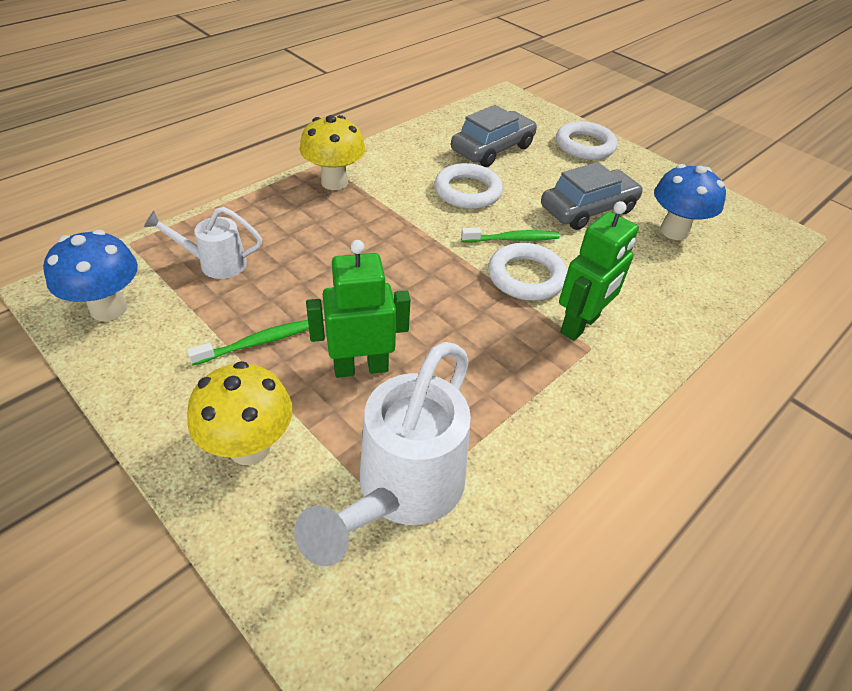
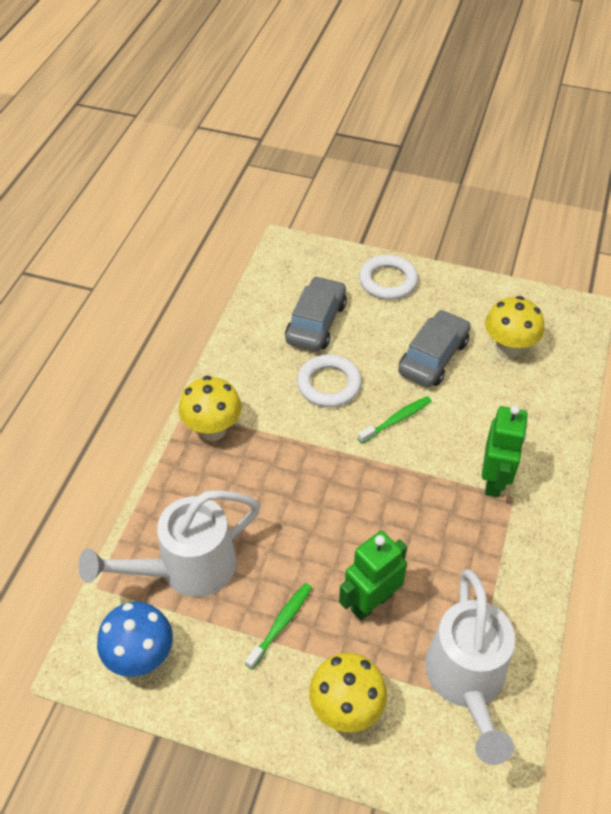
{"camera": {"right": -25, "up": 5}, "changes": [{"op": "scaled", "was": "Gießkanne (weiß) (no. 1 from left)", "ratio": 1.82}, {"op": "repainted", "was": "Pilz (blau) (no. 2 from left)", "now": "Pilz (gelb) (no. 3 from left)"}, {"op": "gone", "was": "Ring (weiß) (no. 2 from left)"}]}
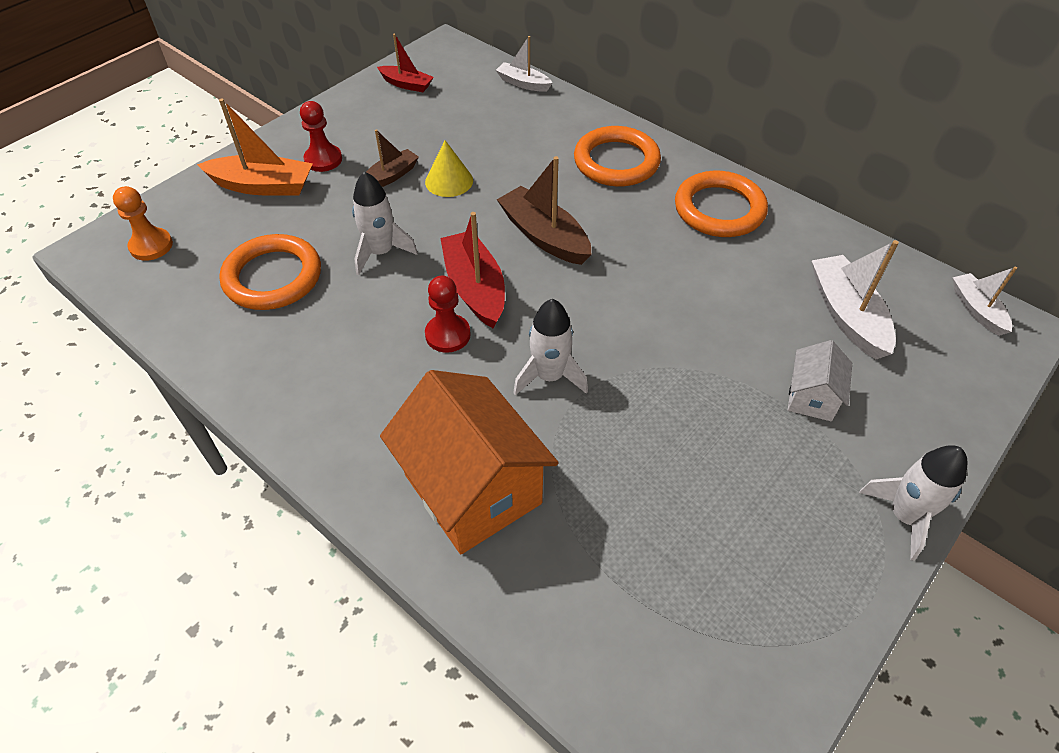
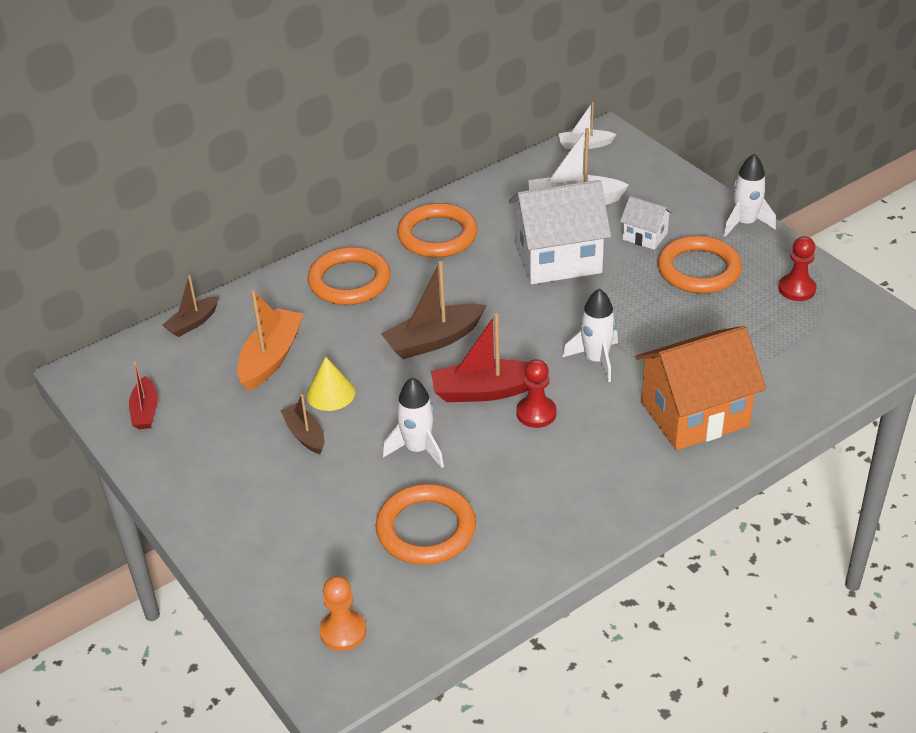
{"camera": {"right": -75, "up": -10}, "changes": [{"op": "rotated", "was": "Boot (rot) (no. 1 from left)", "clockwise": 135}, {"op": "repainted", "was": "Boot (weiß) (no. 1 from left)", "now": "Boot (braun) (no. 1 from left)"}, {"op": "shifted", "was": "Boot (orange)"}, {"op": "new", "now": "Haus (weiß) (no. 1 from left)"}, {"op": "new", "now": "Ring (orange) (no. 4 from left)"}, {"op": "shifted", "was": "Bauer (rot) (no. 1 from left in the first image)", "now": "Bauer (rot) (no. 2 from left)"}]}
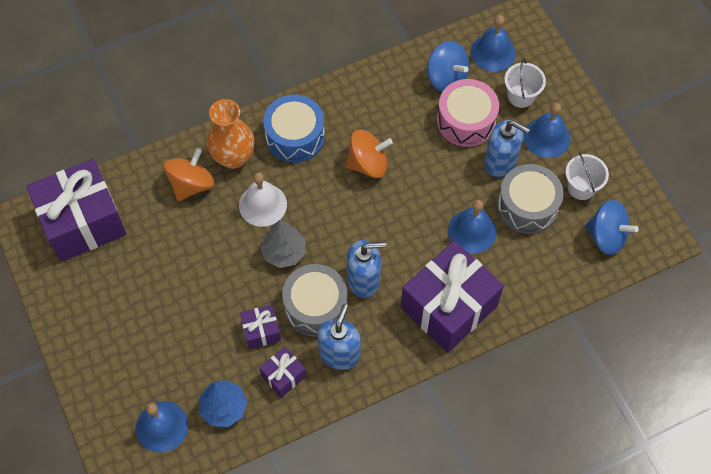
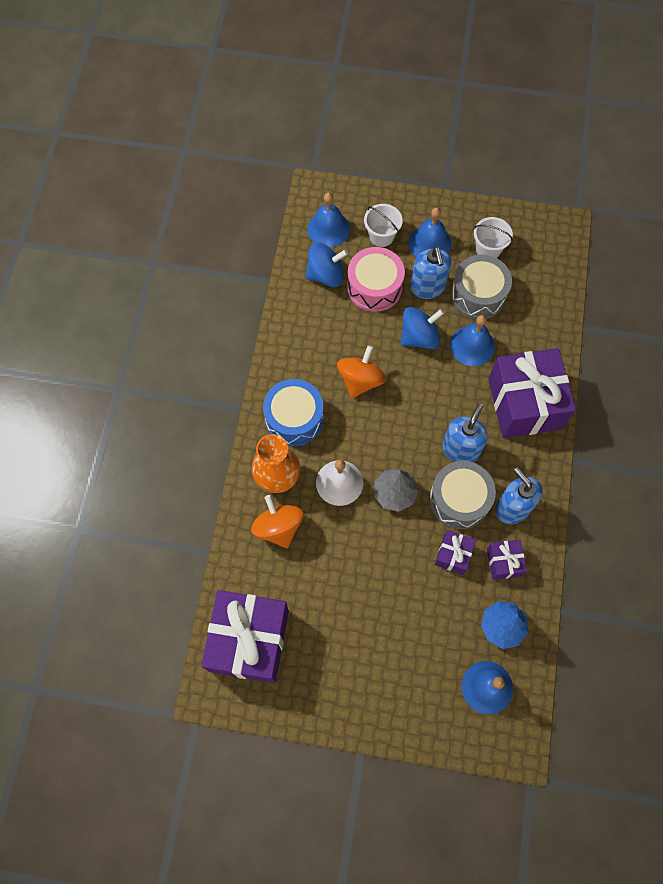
{"camera": {"right": -55, "up": 5}, "changes": [{"op": "shifted", "was": "Kreisel (blau) (no. 2 from left)"}, {"op": "rotated", "was": "Seifenspender (blau) (no. 3 from left in the first image)", "clockwise": 105}]}
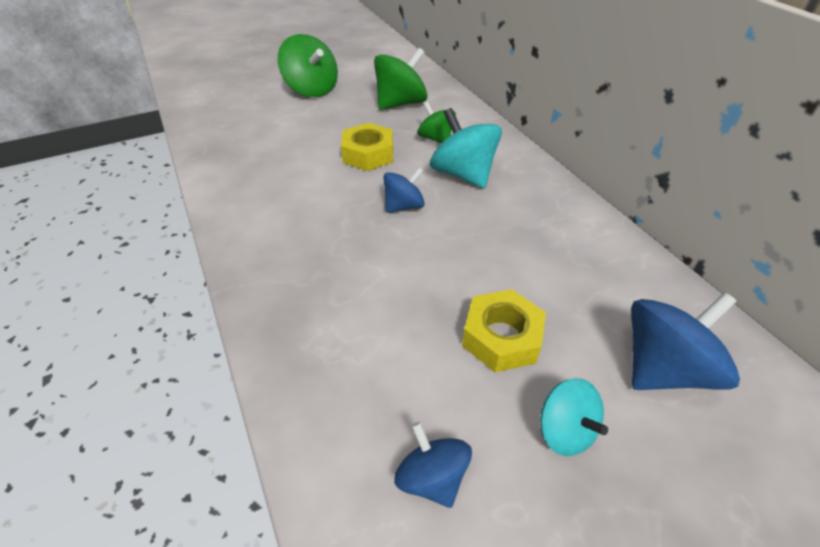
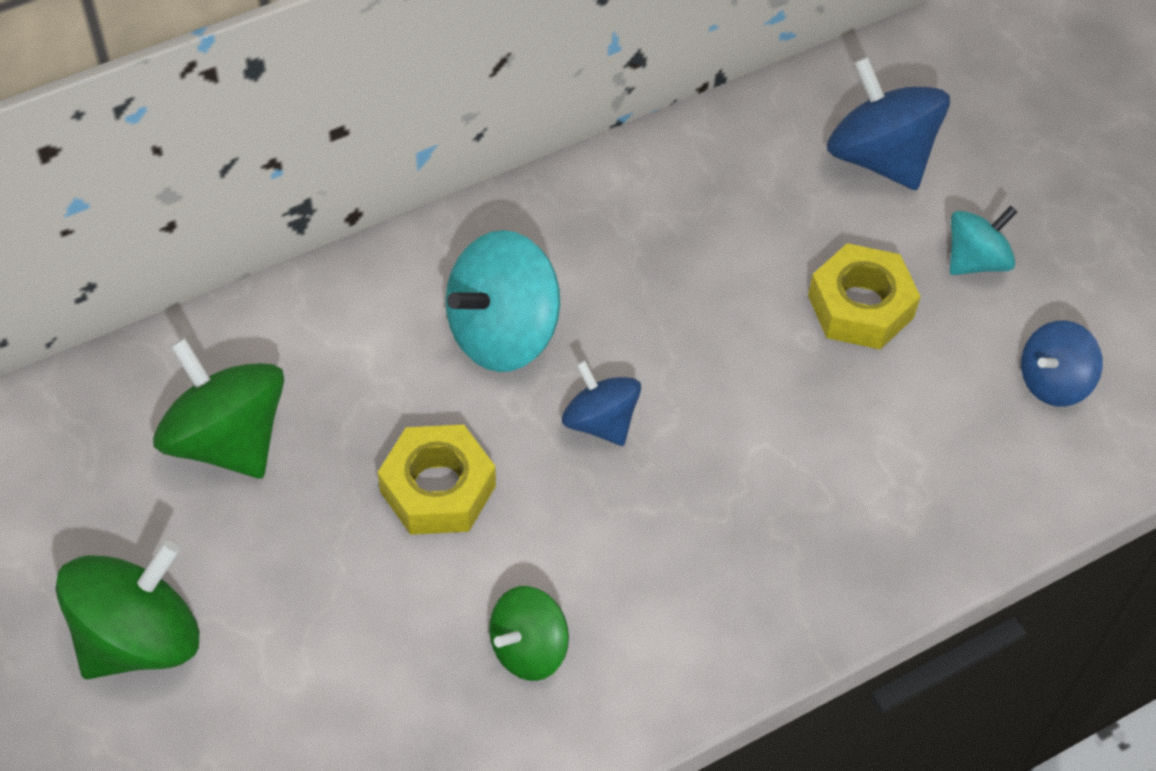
{"camera": {"right": -95, "up": 10}, "changes": [{"op": "shifted", "was": "Kreisel (grün) (no. 3 from left)"}]}
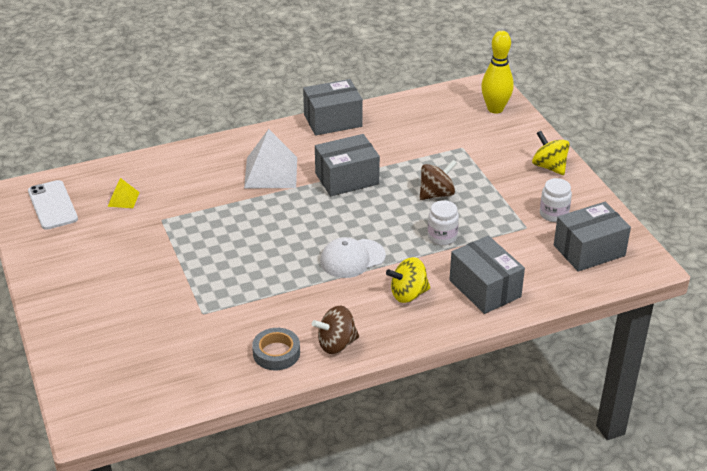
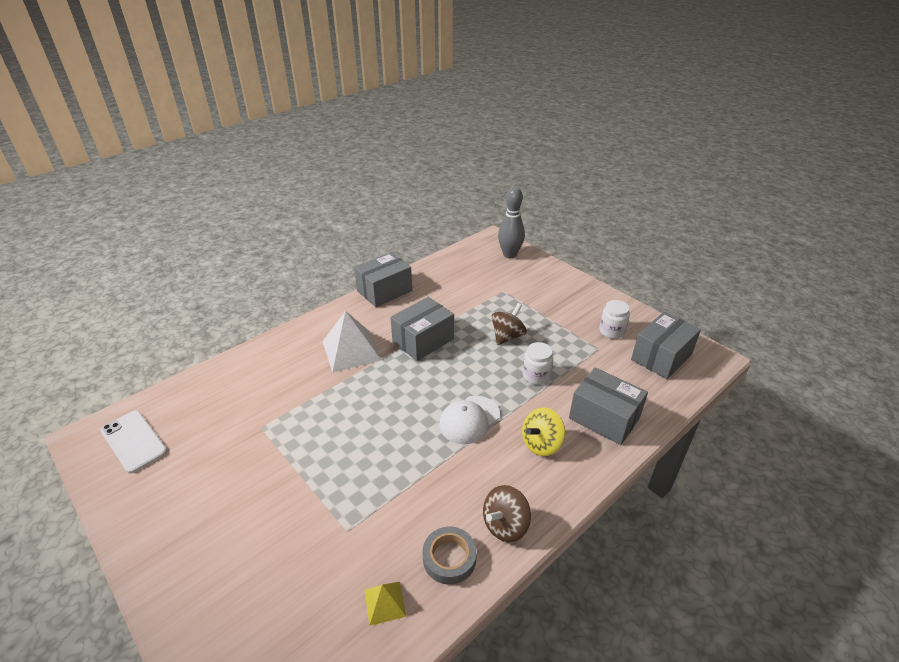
{"camera": {"right": -20, "up": 0}, "changes": [{"op": "shifted", "was": "Pyramide (gelb)"}, {"op": "repainted", "was": "Bowlingkegel (gelb)", "now": "Bowlingkegel (grau)"}, {"op": "gone", "was": "Kreisel (gelb) (no. 2 from left)"}]}
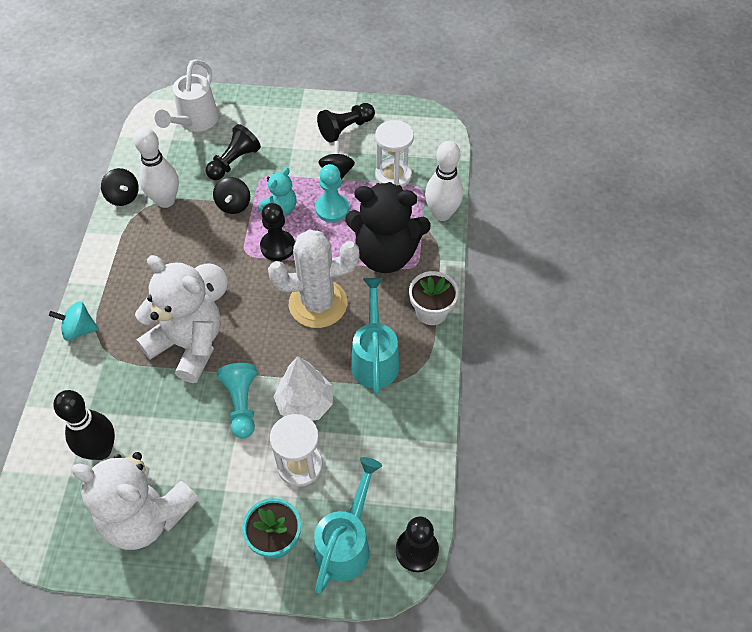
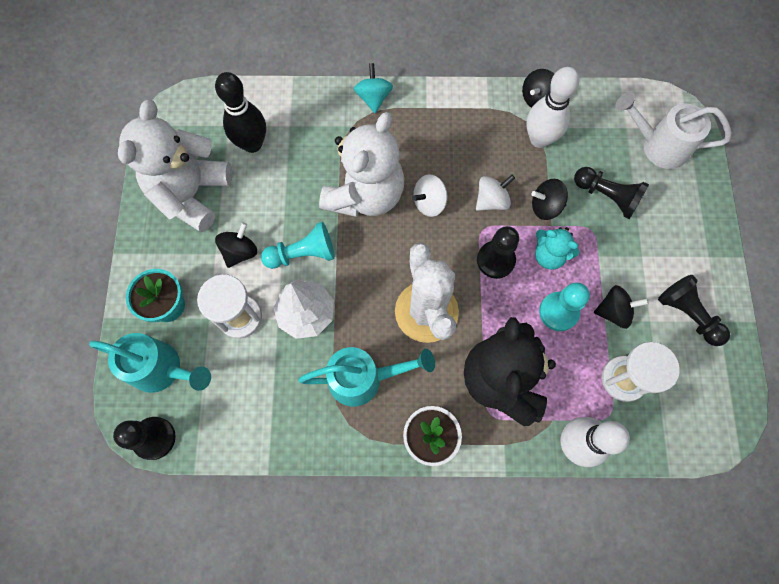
{"camera": {"right": 85, "up": 15}, "changes": [{"op": "new", "now": "Kreisel (schwarz) (no. 1 from left)"}, {"op": "new", "now": "Kreisel (weiß) (no. 2 from left)"}]}
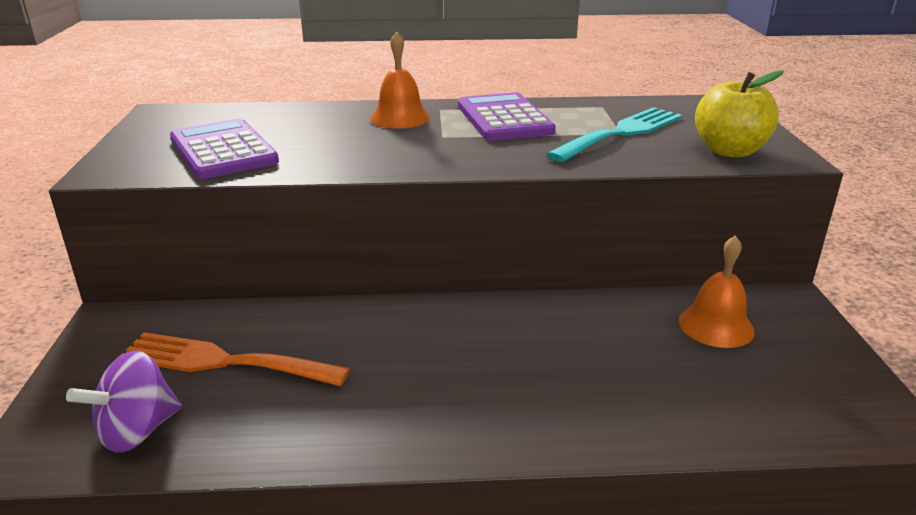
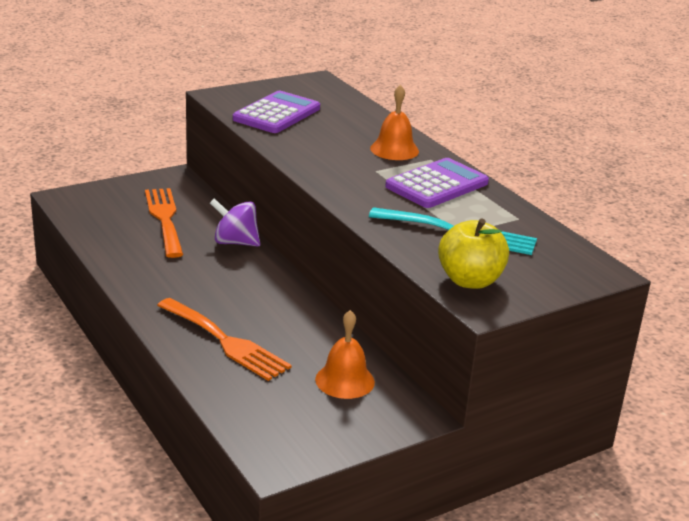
{"camera": {"right": 60, "up": 0}, "changes": [{"op": "new", "now": "Gabel (orange) (no. 2 from left)"}, {"op": "shifted", "was": "Kreisel (lila)"}]}
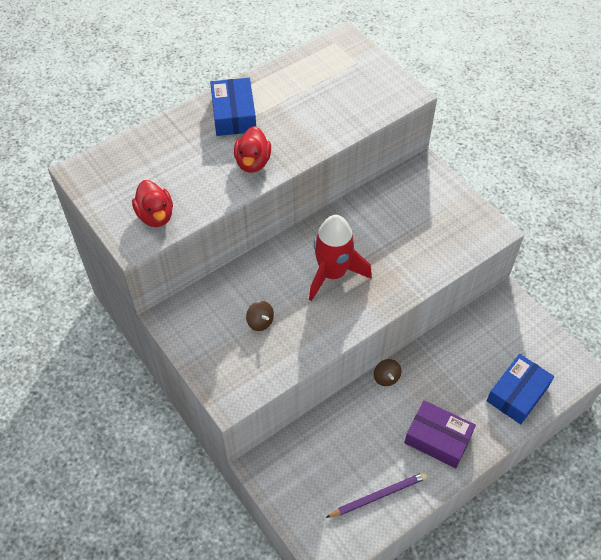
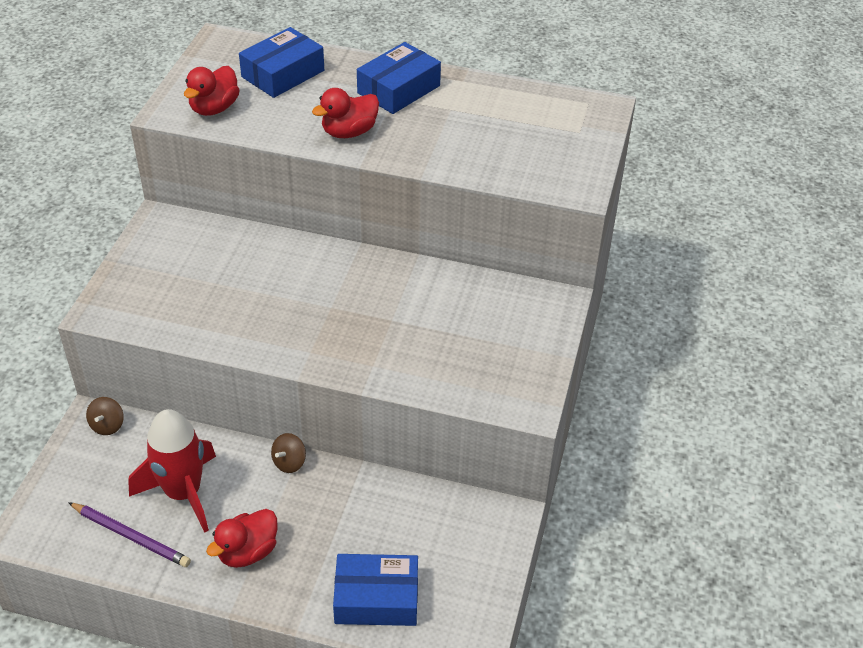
{"camera": {"right": 50, "up": -10}, "changes": [{"op": "shifted", "was": "Kreisel (braun) (no. 1 from left)"}, {"op": "shifted", "was": "Rakete (rot)"}, {"op": "swapped", "was": "Schachtel (lila)", "now": "Ente (rot) (no. 2 from left)"}, {"op": "new", "now": "Schachtel (blau) (no. 1 from left)"}]}
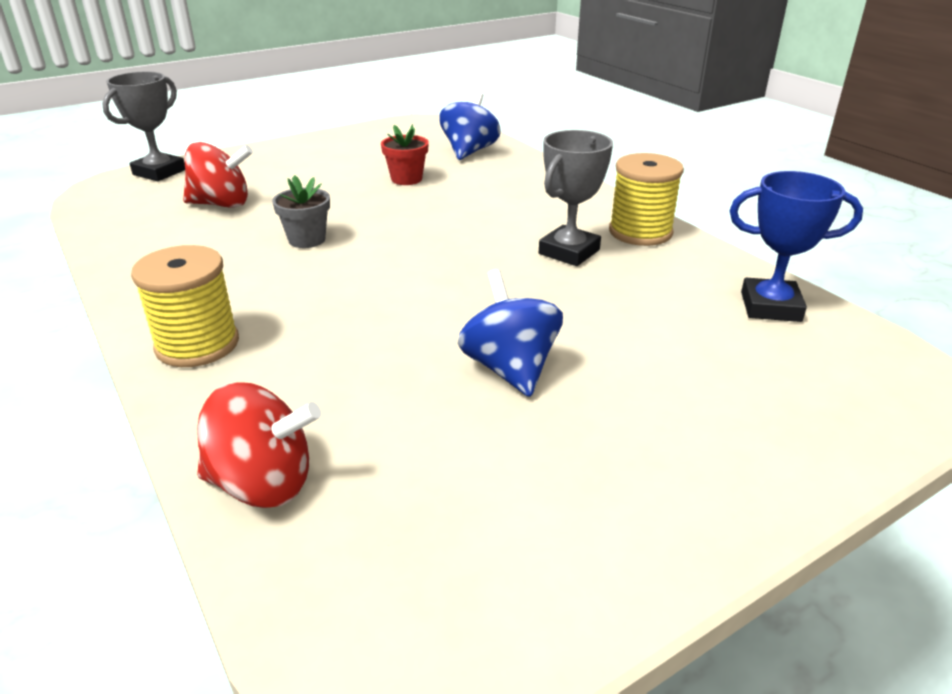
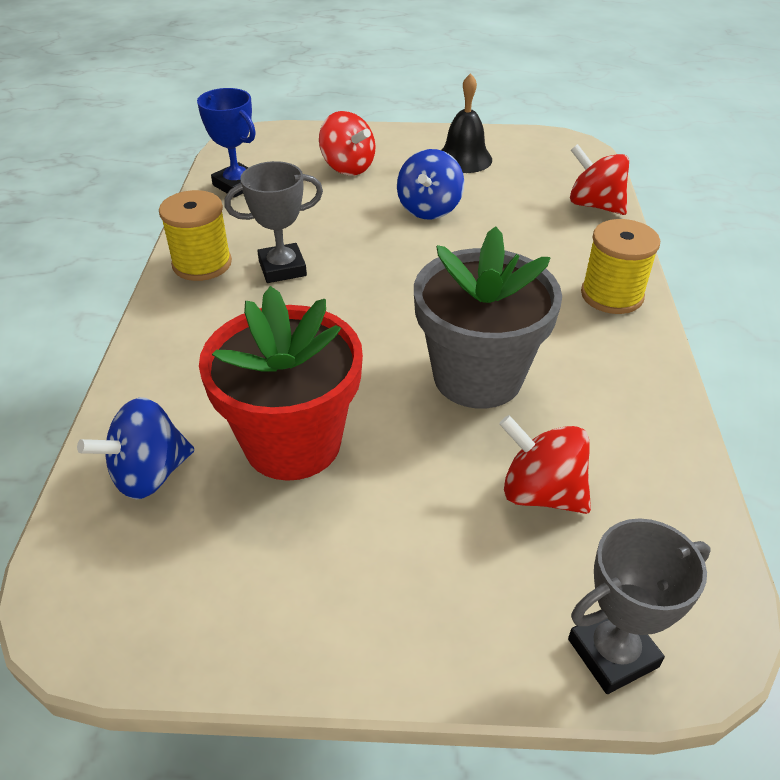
{"camera": {"right": -145, "up": 10}, "changes": [{"op": "scaled", "was": "Blumentopf (rot)", "ratio": 2.26}, {"op": "new", "now": "Kreisel (rot) (no. 1 from left)"}, {"op": "scaled", "was": "Blumentopf (grau)", "ratio": 2.26}, {"op": "new", "now": "Glocke (schwarz)"}]}
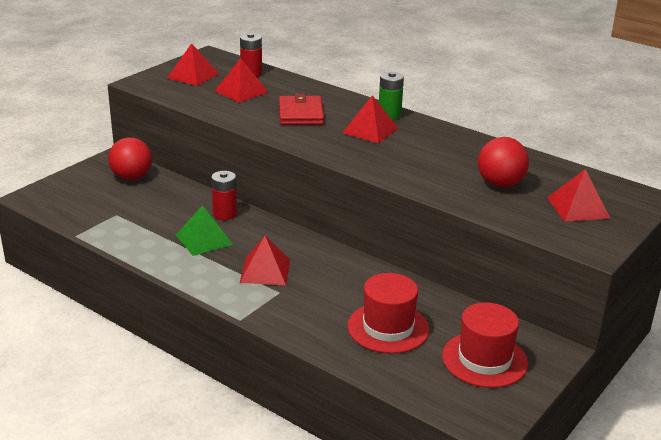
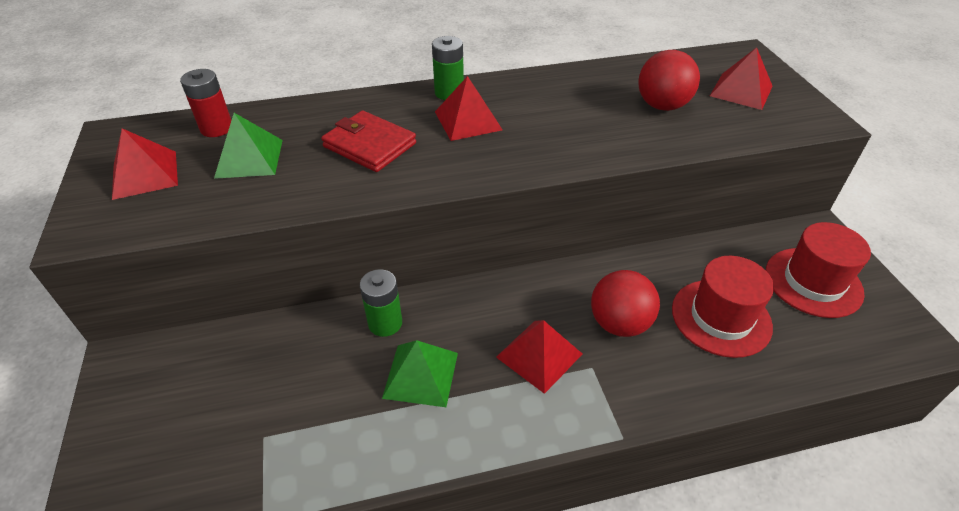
{"camera": {"right": -50, "up": 15}, "changes": [{"op": "repainted", "was": "Pyramide (rot) (no. 2 from left)", "now": "Pyramide (grün) (no. 1 from left)"}, {"op": "repainted", "was": "Batterie (rot) (no. 1 from left)", "now": "Batterie (grün) (no. 1 from left)"}, {"op": "shifted", "was": "Ball (rot) (no. 1 from left)"}]}
